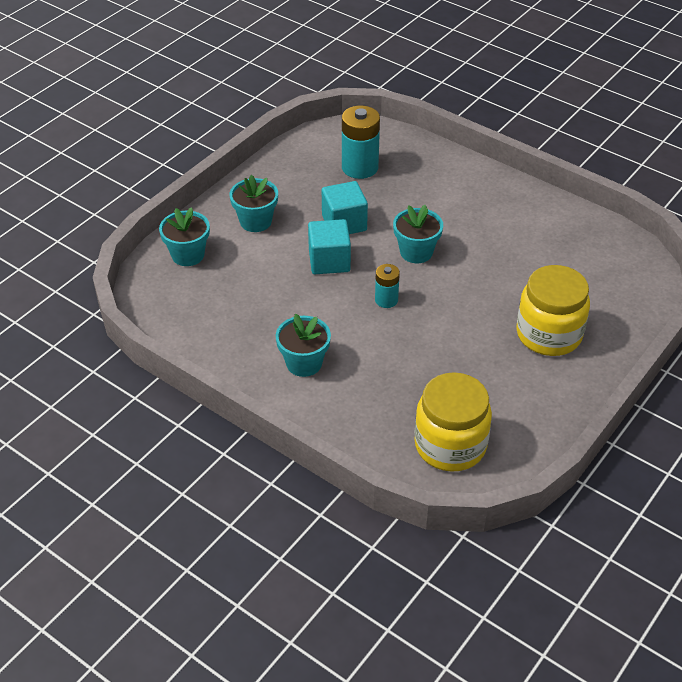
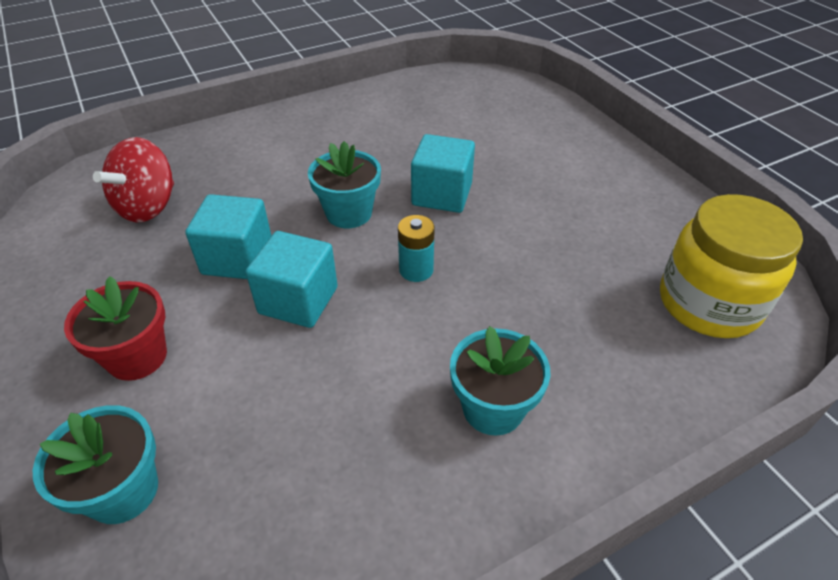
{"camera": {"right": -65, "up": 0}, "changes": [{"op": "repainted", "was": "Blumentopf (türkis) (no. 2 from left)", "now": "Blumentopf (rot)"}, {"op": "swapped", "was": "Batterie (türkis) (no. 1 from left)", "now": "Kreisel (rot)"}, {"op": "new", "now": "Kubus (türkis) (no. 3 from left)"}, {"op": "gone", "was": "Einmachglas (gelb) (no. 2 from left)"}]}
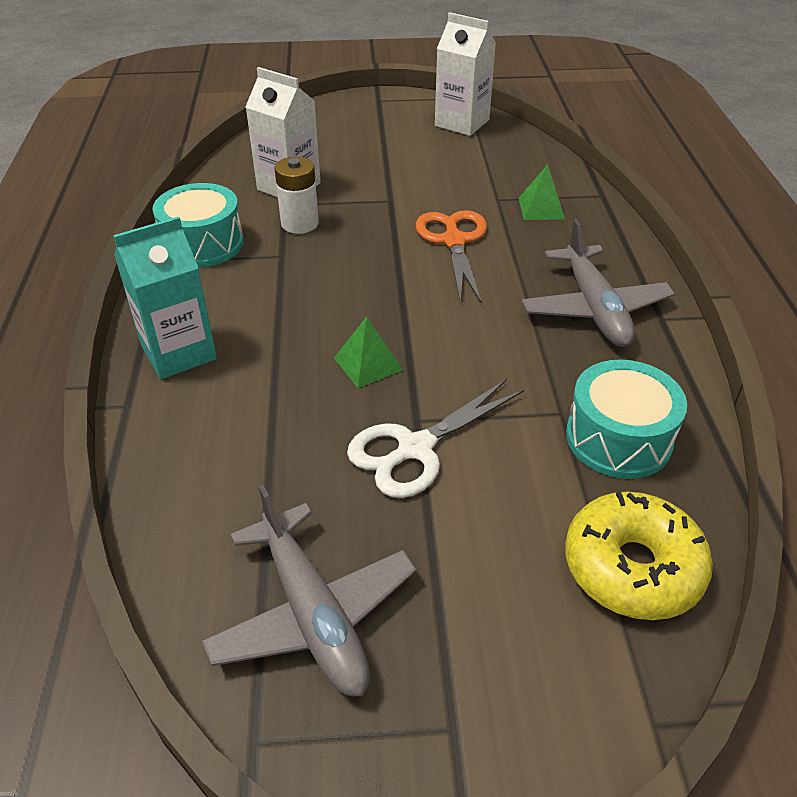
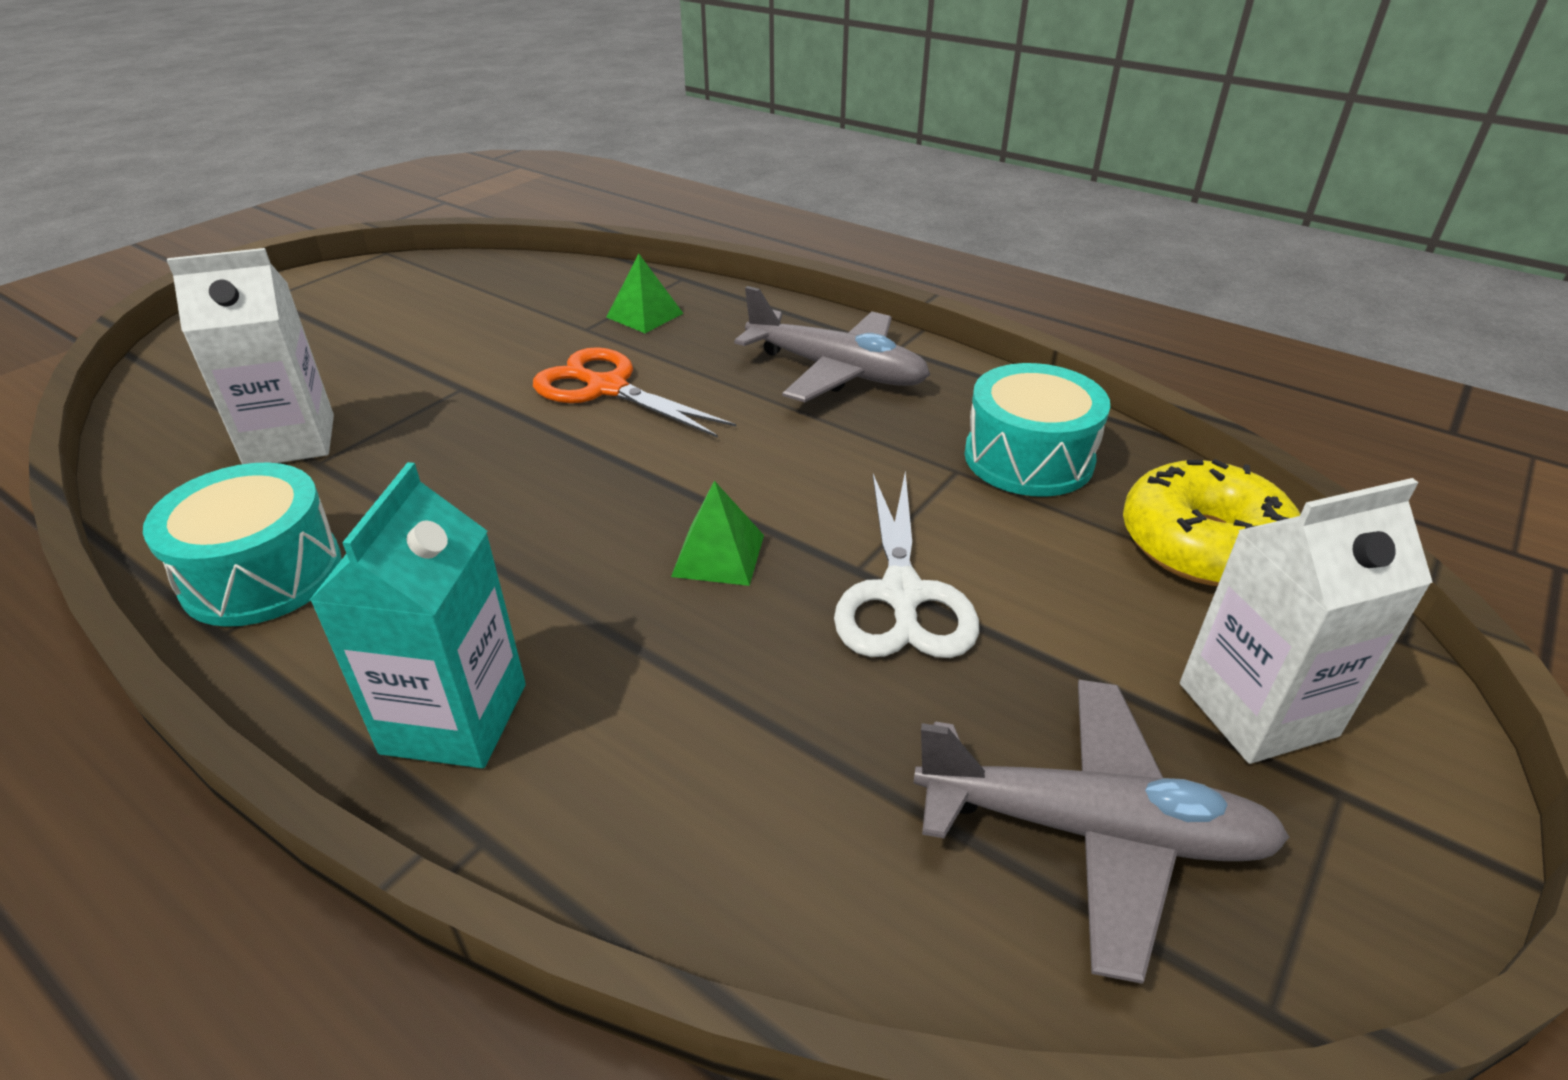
{"camera": {"right": -50, "up": -5}, "changes": [{"op": "shifted", "was": "Getränkekarton (weiß) (no. 2 from left)"}, {"op": "gone", "was": "Batterie (weiß)"}]}
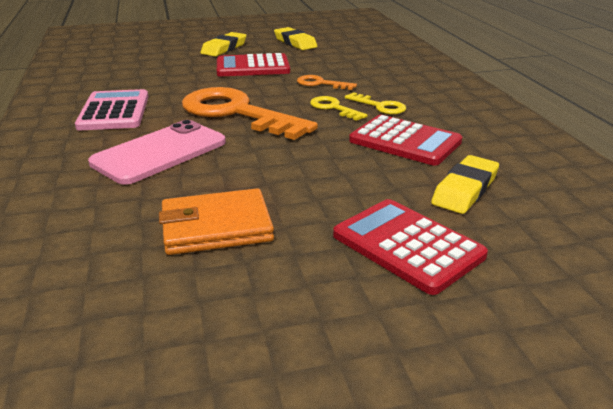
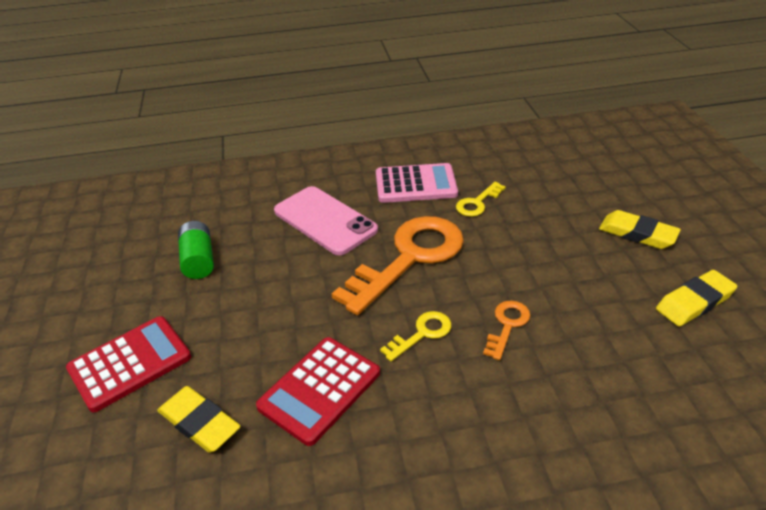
{"camera": {"right": 95, "up": 10}, "changes": [{"op": "swapped", "was": "Geldbörse (orange)", "now": "Batterie (grün)"}, {"op": "shifted", "was": "Schlüssel (gelb) (no. 2 from left)"}, {"op": "gone", "was": "Taschenrechner (rot) (no. 1 from left)"}]}
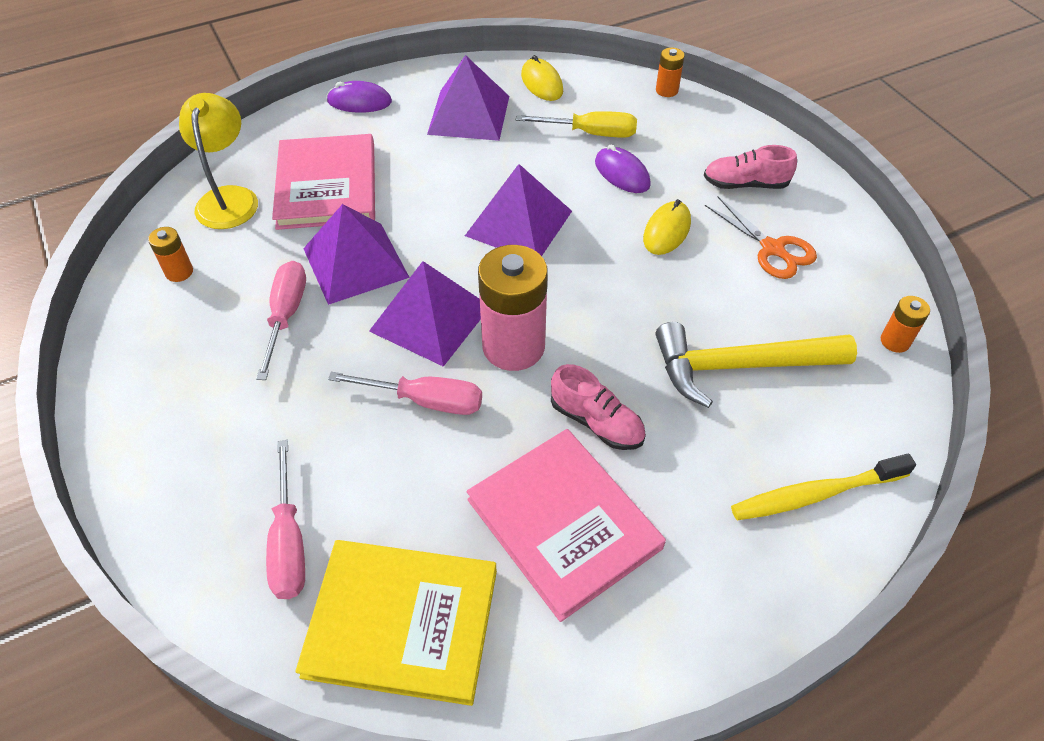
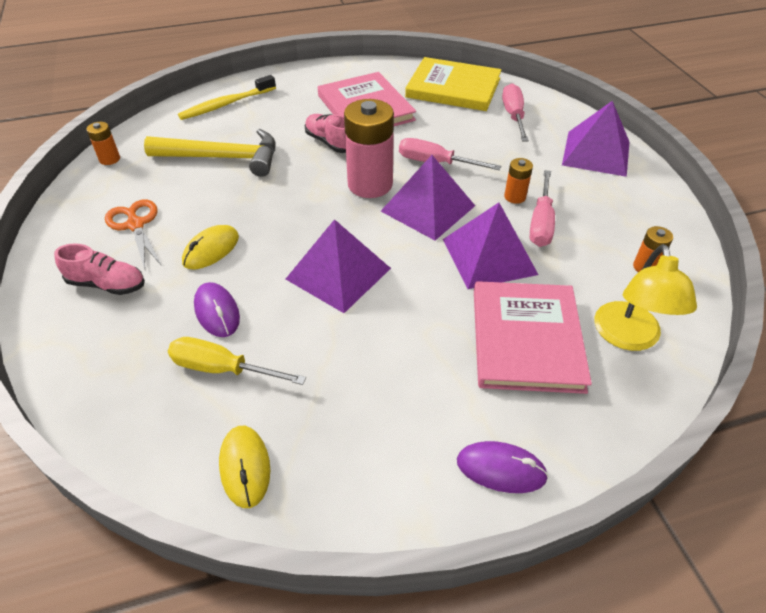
{"camera": {"right": -170, "up": -5}, "changes": [{"op": "rotated", "was": "Zahnbürste (gelb)", "clockwise": 150}, {"op": "shifted", "was": "Batterie (orange) (no. 2 from left)"}, {"op": "shifted", "was": "Pyramide (lila) (no. 3 from left in the first image)", "now": "Pyramide (lila) (no. 4 from left)"}]}
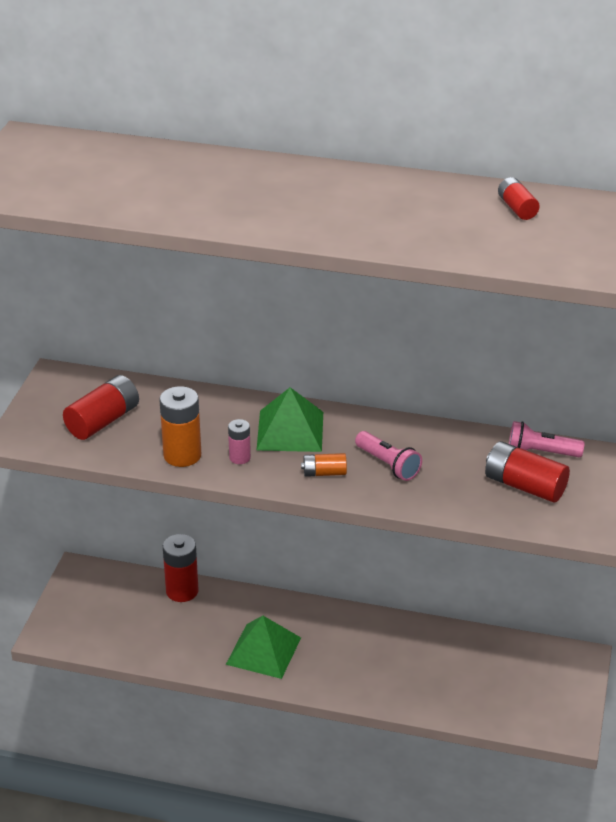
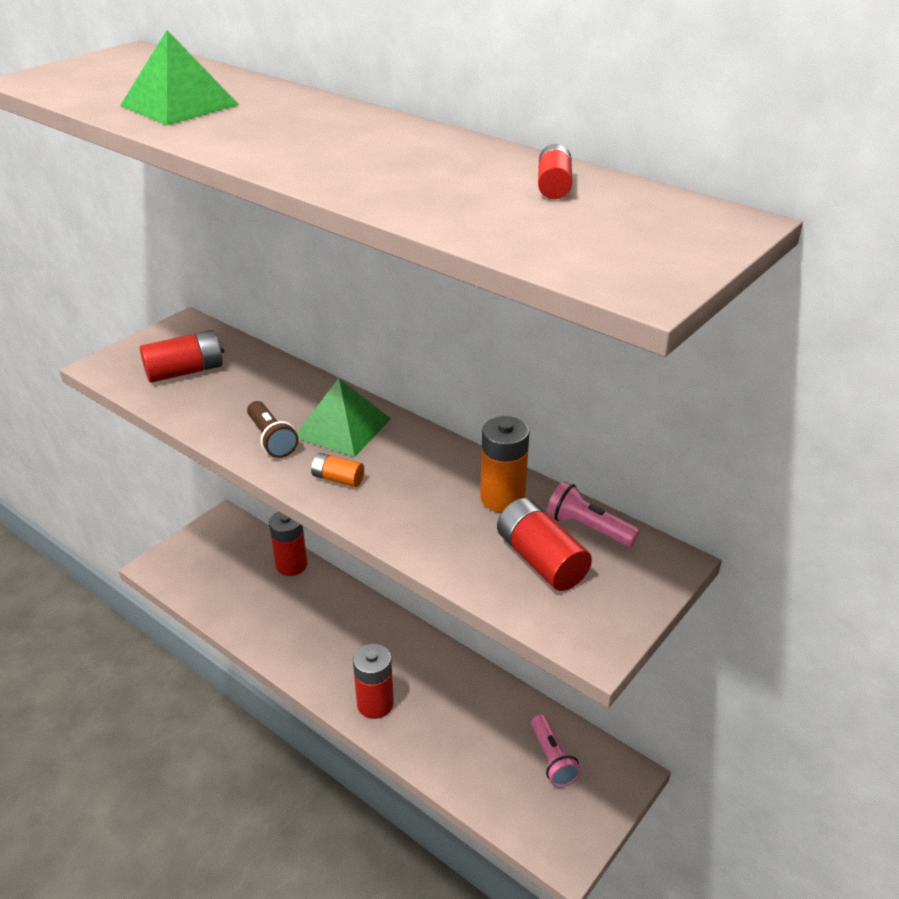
{"camera": {"right": 25, "up": 0}, "changes": [{"op": "shifted", "was": "Pyramide (grün) (no. 1 from left)"}, {"op": "swapped", "was": "Batterie (rosa)", "now": "Taschenlampe (braun)"}, {"op": "new", "now": "Batterie (rot) (no. 3 from left)"}, {"op": "shifted", "was": "Batterie (orange) (no. 1 from left in the first image)", "now": "Batterie (orange) (no. 2 from left)"}, {"op": "shifted", "was": "Taschenlampe (rosa) (no. 1 from left)"}]}
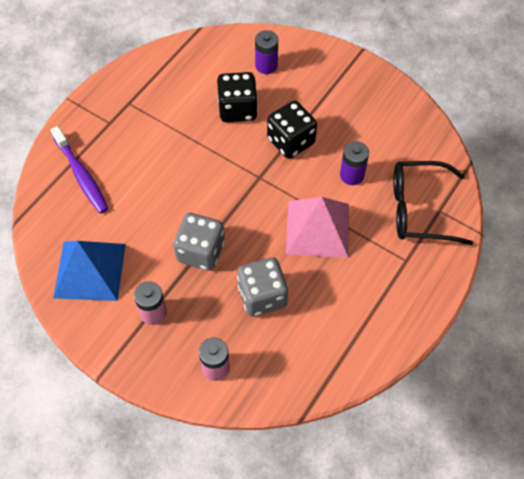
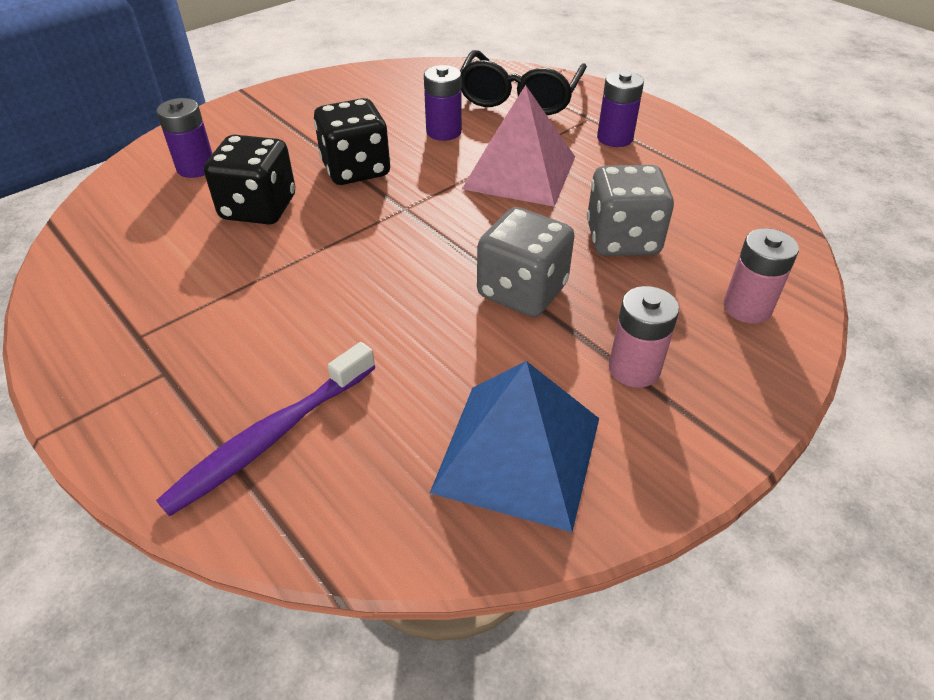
{"camera": {"right": -75, "up": -15}, "changes": [{"op": "rotated", "was": "Zahnbürste (lila)", "clockwise": 150}, {"op": "new", "now": "Batterie (lila) (no. 3 from left)"}]}
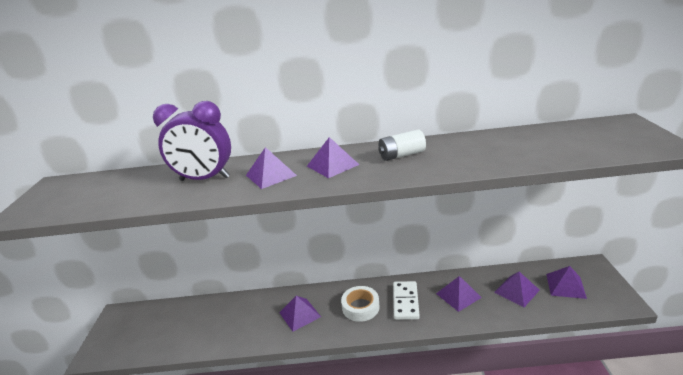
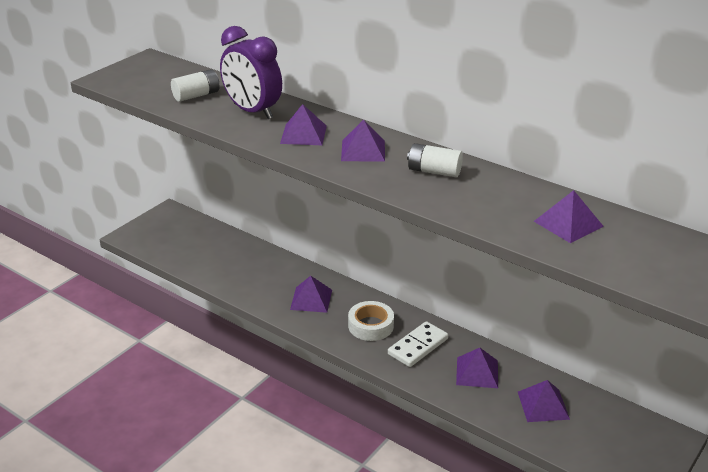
{"camera": {"right": 35, "up": 5}, "changes": [{"op": "new", "now": "Batterie (weiß) (no. 1 from left)"}, {"op": "shifted", "was": "Pyramide (lila) (no. 6 from left)"}]}
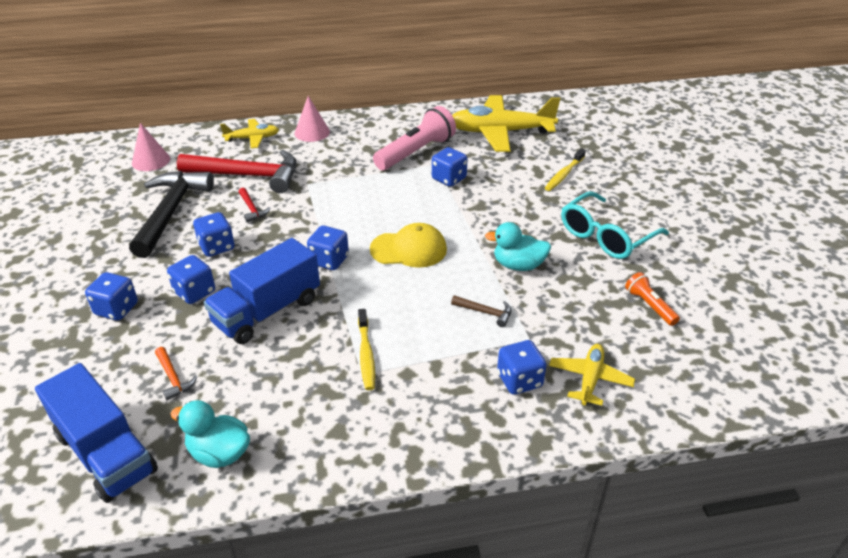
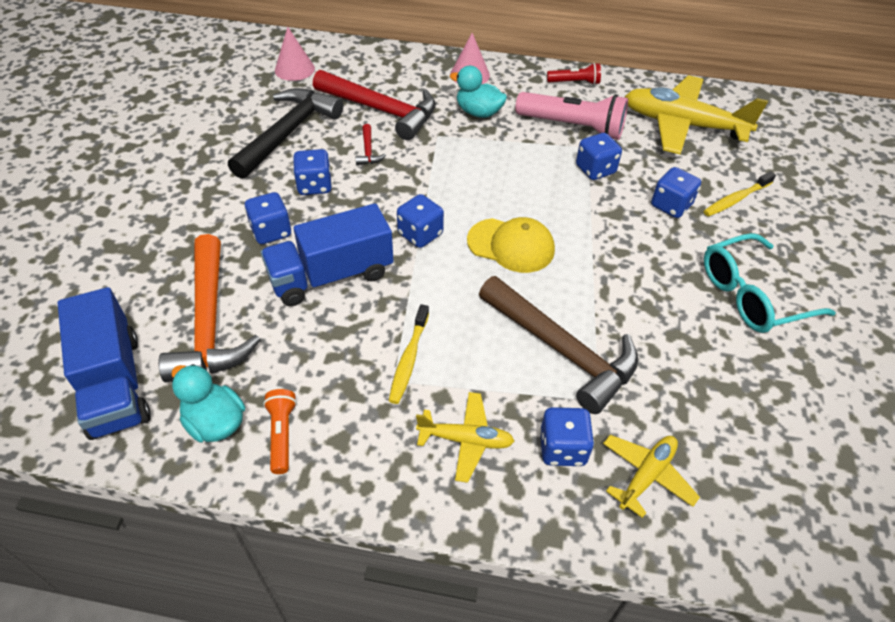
{"camera": {"right": 20, "up": 10}, "changes": [{"op": "scaled", "was": "Hammer (orange)", "ratio": 2.43}, {"op": "shifted", "was": "Taschenlampe (orange)"}, {"op": "shifted", "was": "Flugzeug (gelb) (no. 1 from left)"}, {"op": "shifted", "was": "Ente (türkis) (no. 2 from left)"}, {"op": "scaled", "was": "Hammer (braun)", "ratio": 2.43}, {"op": "rotated", "was": "Taschenlampe (rosa)", "clockwise": 45}, {"op": "new", "now": "Taschenlampe (rot)"}, {"op": "shifted", "was": "Spielwürfel (blau) (no. 1 from left in the first image)", "now": "Spielwürfel (blau) (no. 6 from left)"}]}
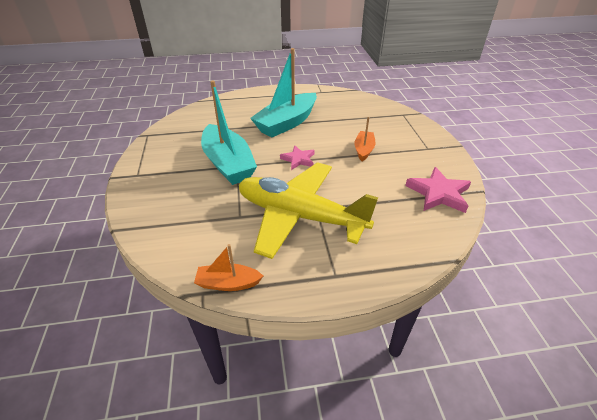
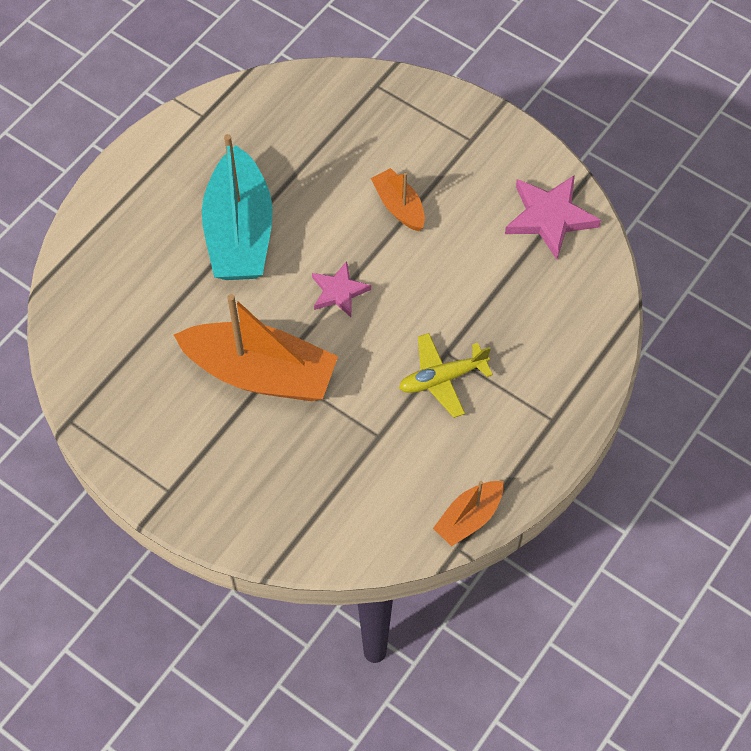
{"camera": {"right": -45, "up": 20}, "changes": [{"op": "repainted", "was": "Boot (türkis) (no. 1 from left)", "now": "Boot (orange) (no. 1 from left)"}, {"op": "scaled", "was": "Flugzeug (gelb)", "ratio": 0.46}]}
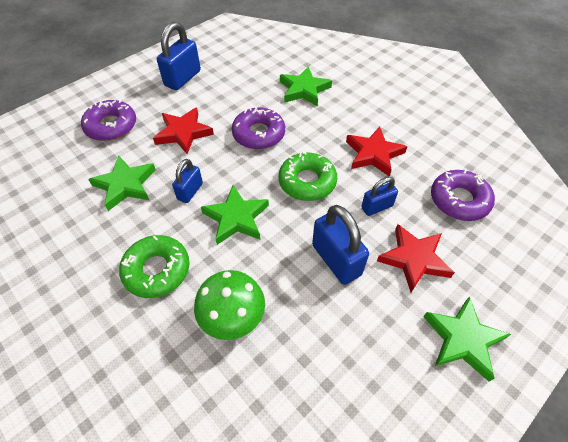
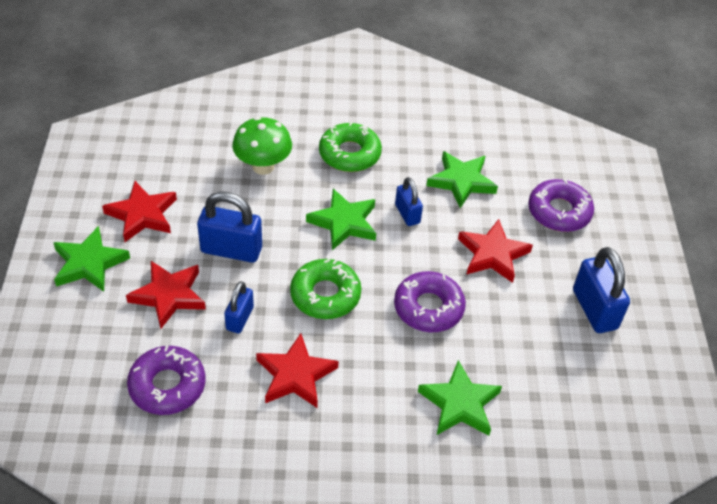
{"camera": {"right": 130, "up": -5}, "changes": [{"op": "new", "now": "Stern (rot) (no. 1 from left)"}]}
